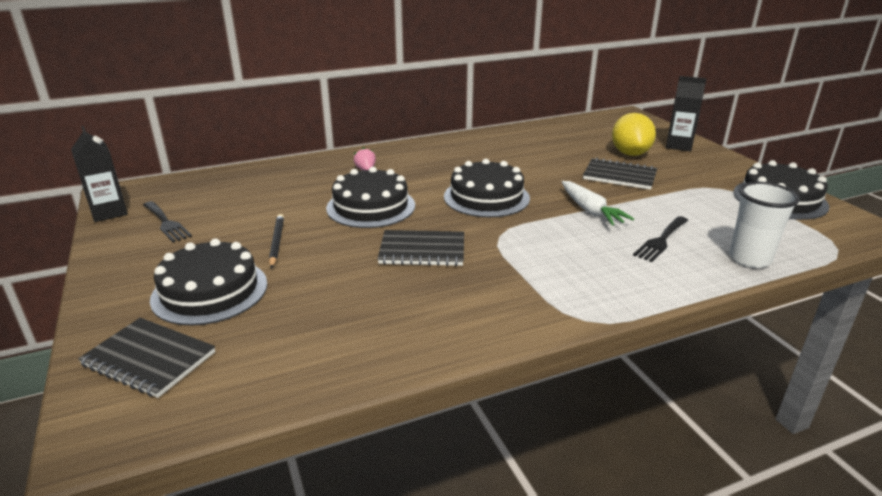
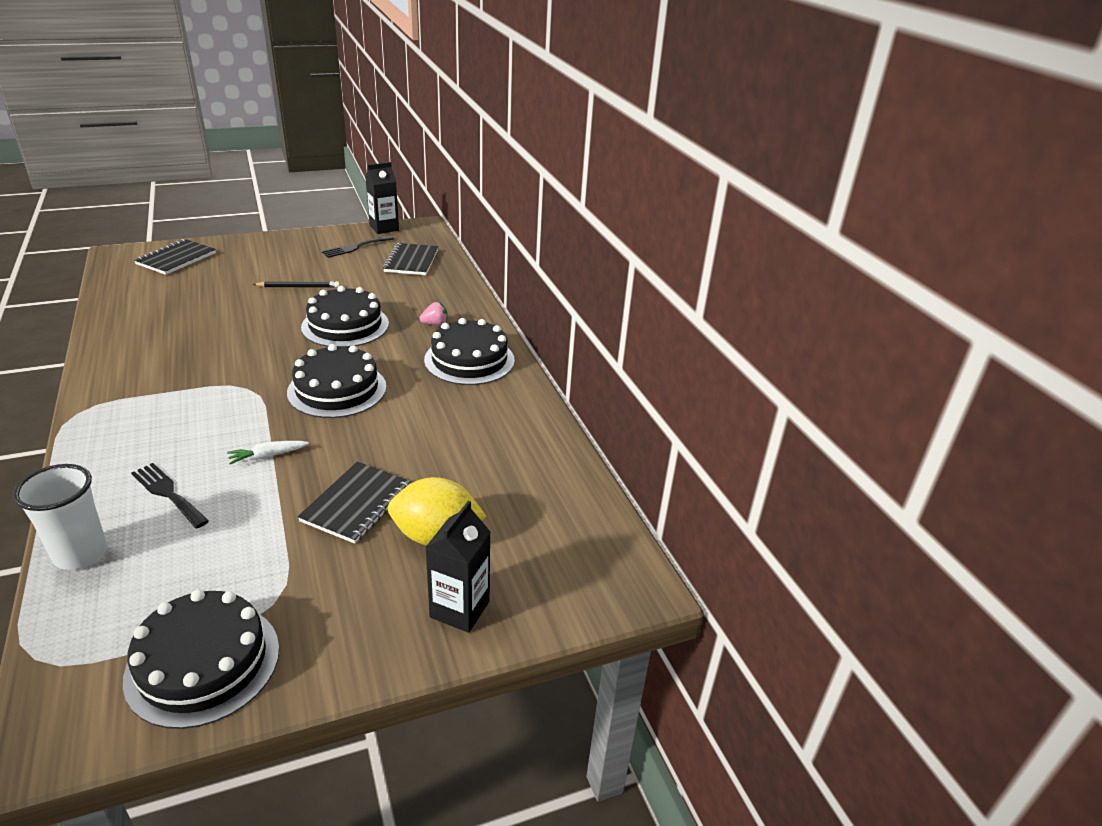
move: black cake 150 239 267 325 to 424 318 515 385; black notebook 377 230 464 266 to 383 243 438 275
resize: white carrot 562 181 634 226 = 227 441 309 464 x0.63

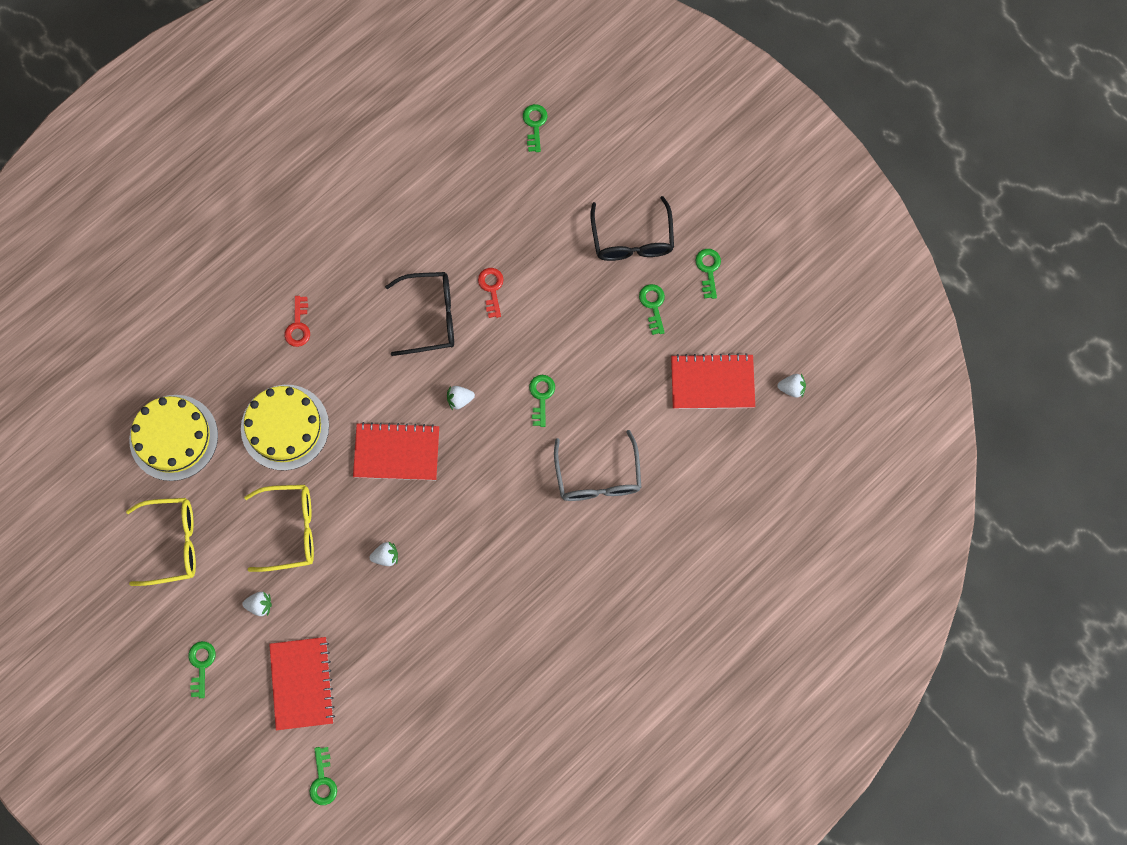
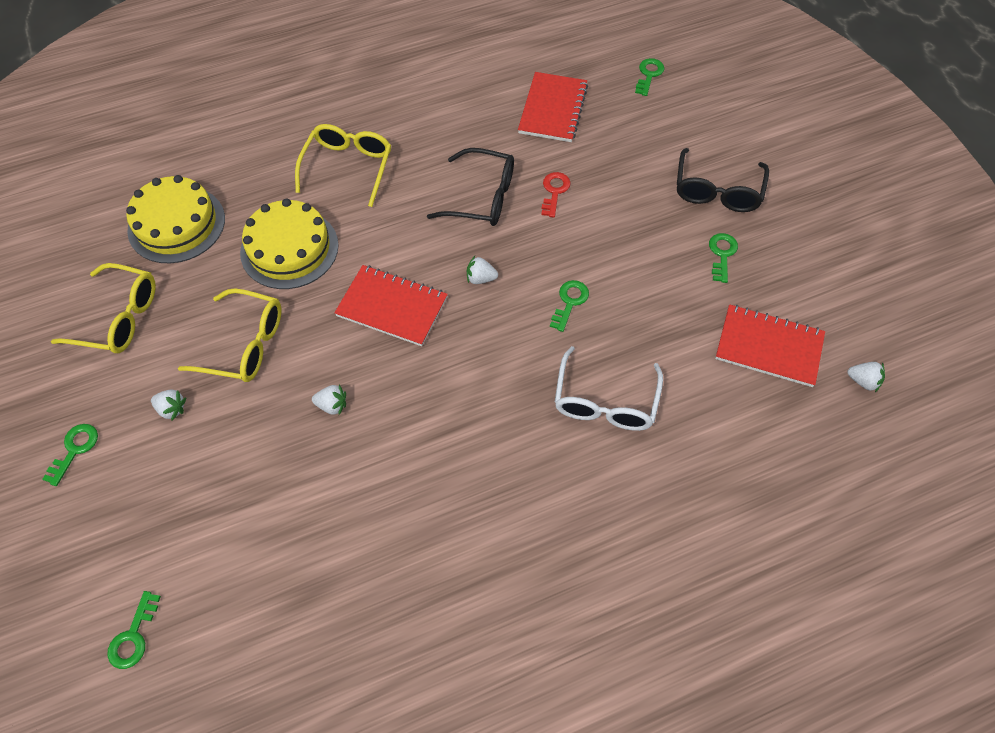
delete: green key 695 249 721 299
move: red notebook 269 637 335 730 to 518 72 588 142
replace: red key 285 296 310 347 to yellow glasses 295 124 391 207
recolor: grey glasses 554 430 642 501 to white glasses 555 346 663 431

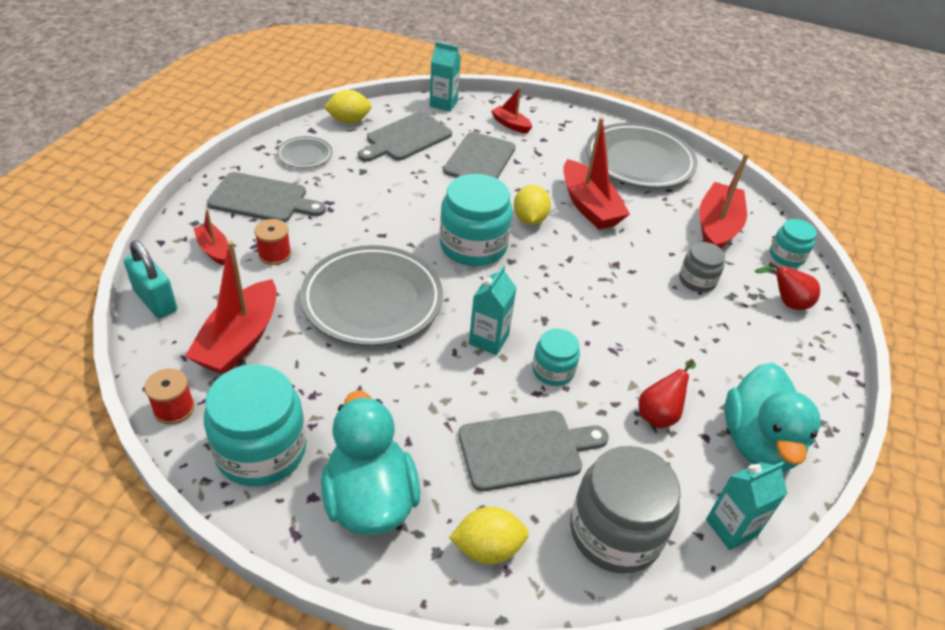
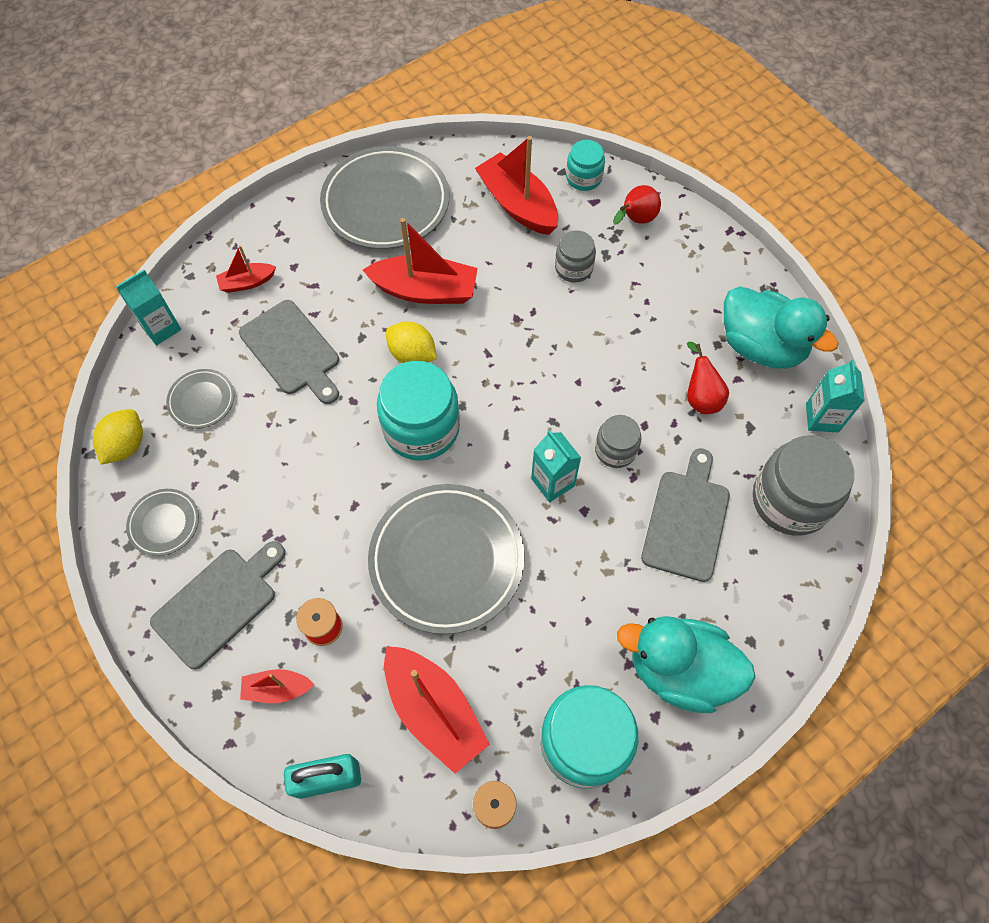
delete: yellow lemon 449 507 529 565
replace: grey cutting board 358 112 452 162 to grey plate 166 369 234 429
recolor: turquoise jar 532 328 580 386 to grey jar 595 415 641 468

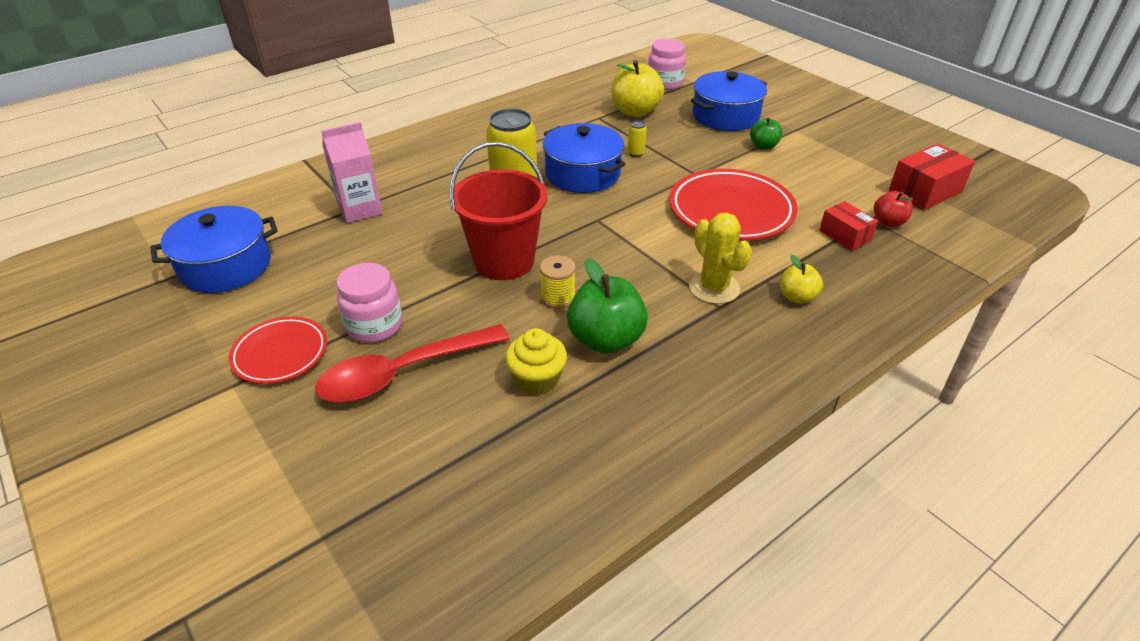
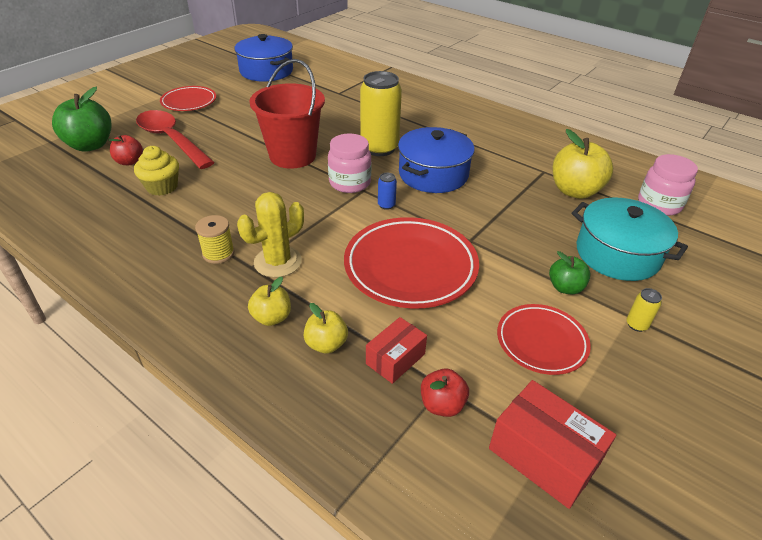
delete: pink carton 321 122 383 223
insert: red apple 108 135 143 165; yellow apple 303 303 348 353; blue can 378 173 397 210; red plate 497 304 591 375
move: pink jar 337 263 402 343 to 328 133 371 193; yellow spool 540 255 576 309 to 195 215 235 264; green apple 567 258 648 354 to 52 87 112 152; yellow can 628 120 647 157 to 626 288 662 332
recolor: blue pot 691 71 767 131 to turquoise pot 572 198 688 281

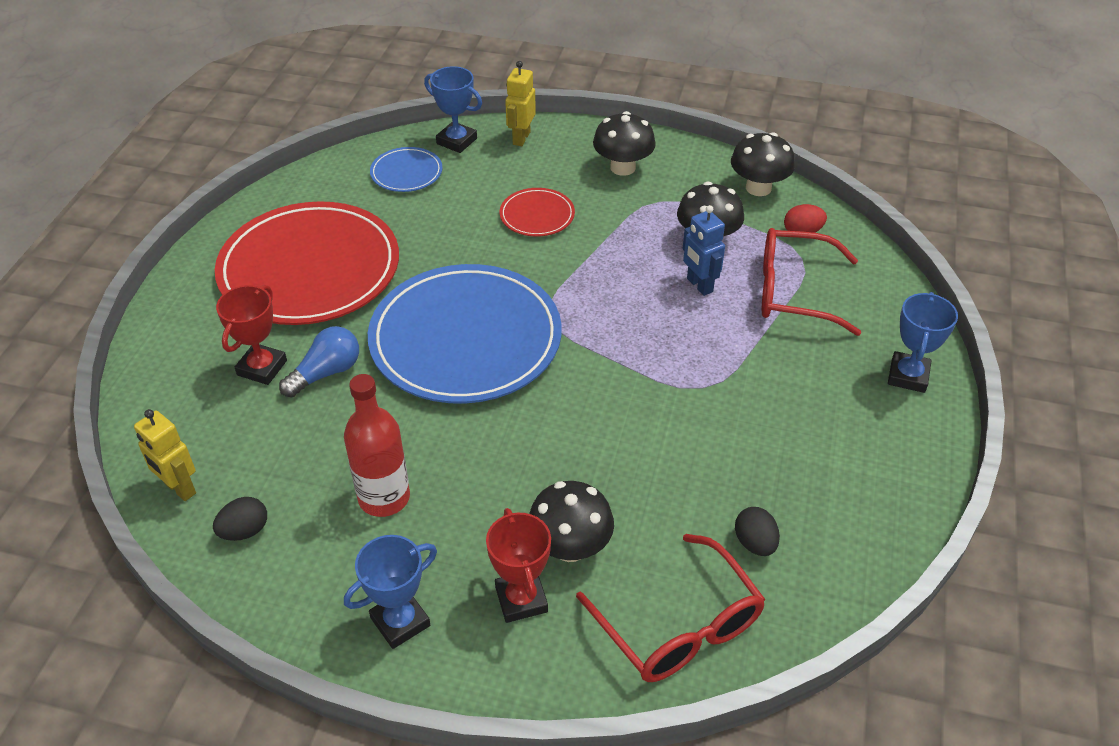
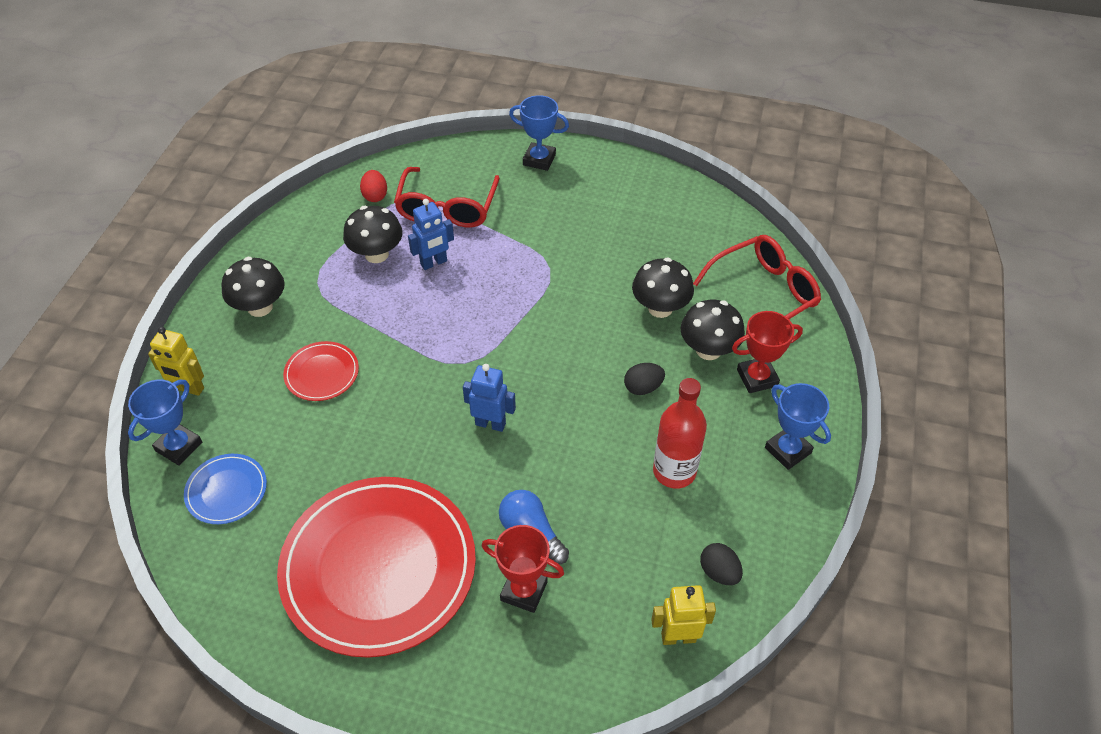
move: black mushroom 731 132 795 196 to 632 258 694 318; black egg 735 507 780 556 to 624 363 665 395
replace: blue plate 368 264 562 404 to blue robot 463 364 516 432
rotate: yellow robot 134 409 196 501 = 651 585 716 645 135 degrees counterclockwise

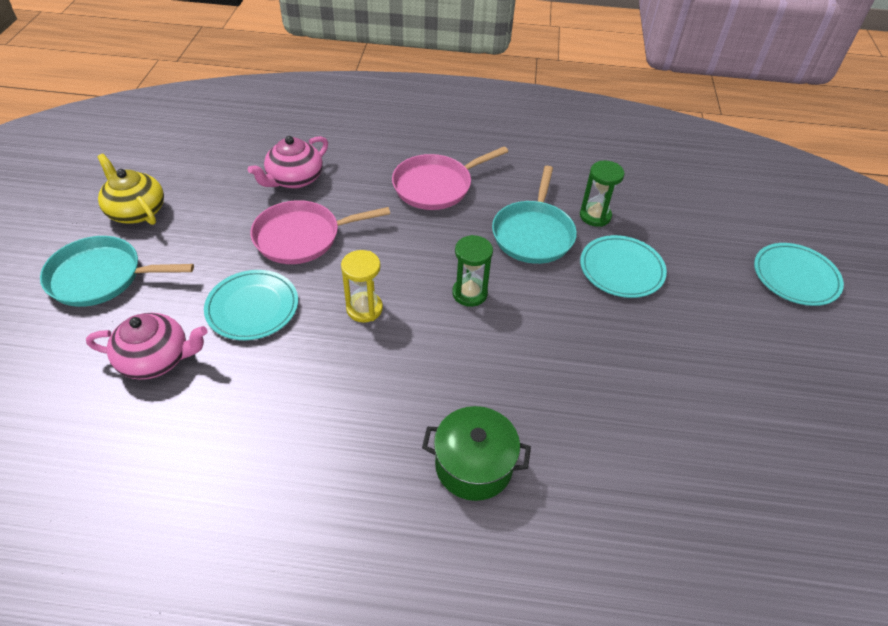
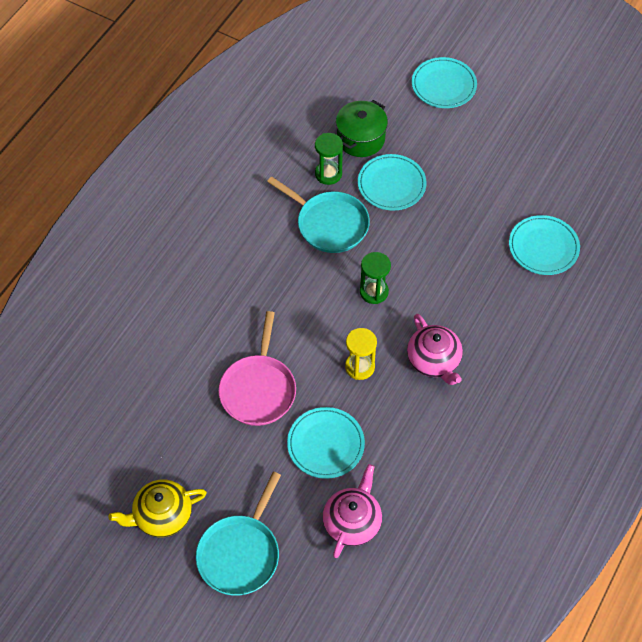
delete: pink pan 392 146 508 210
insert: turquoise plate 509 215 580 275
move: pink teapot 248 136 328 188 to 407 314 463 385; green pot 422 406 531 501 to 336 100 388 157

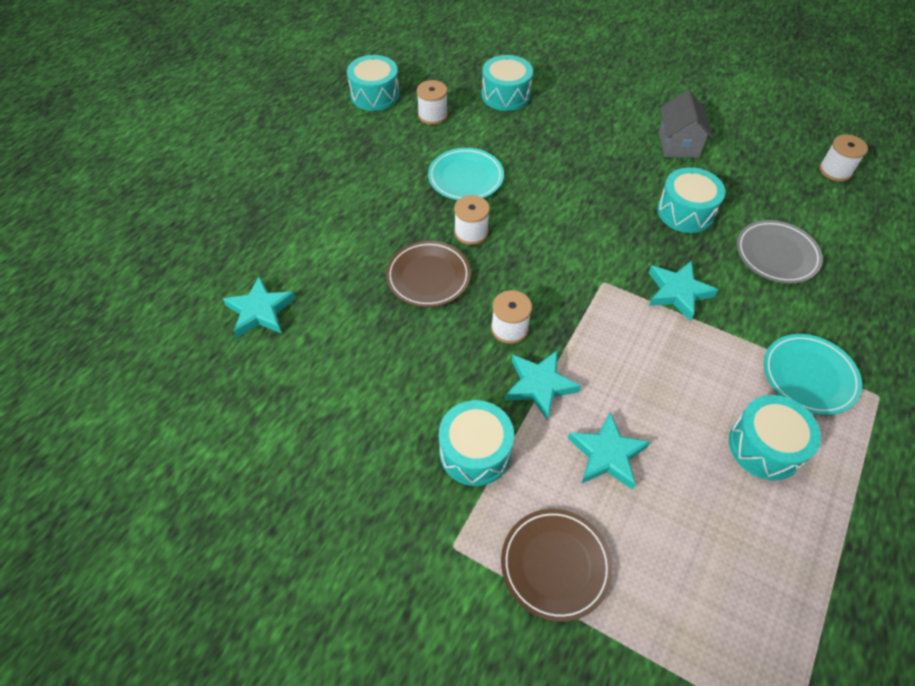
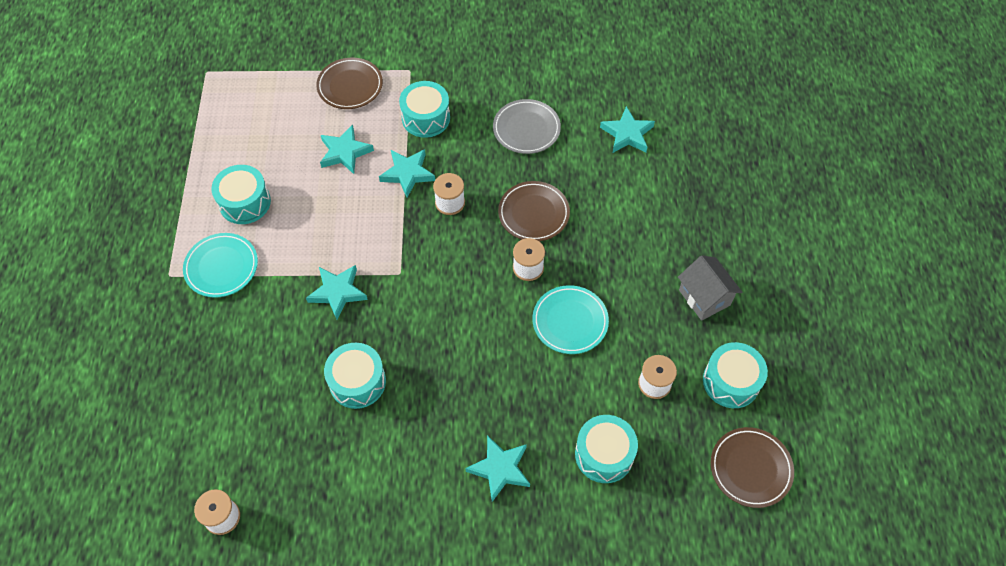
insert: turquoise star 465 435 530 502; brown plate 711 427 794 508
move: grey house 659 90 713 158 to 678 255 742 321; grey plate 737 220 823 284 to 493 99 561 154

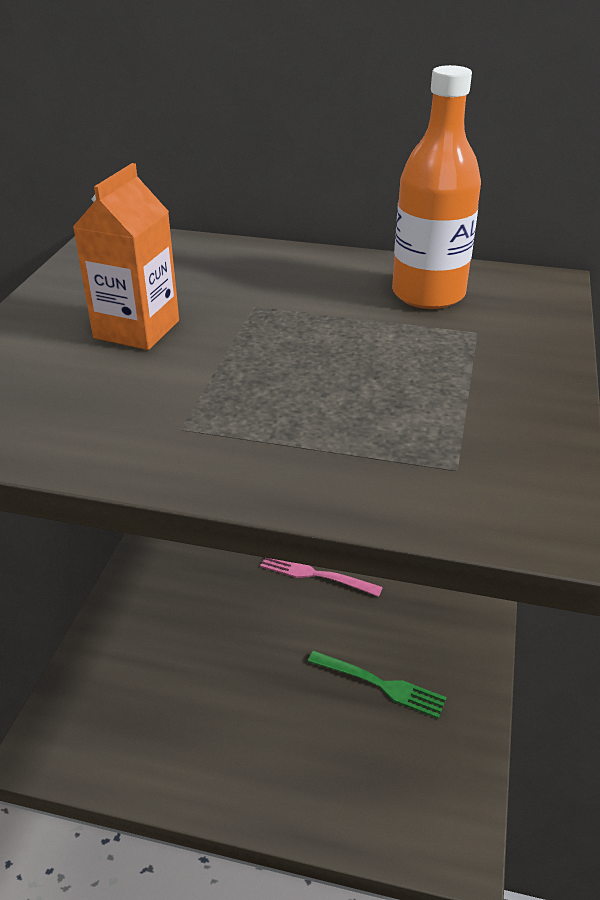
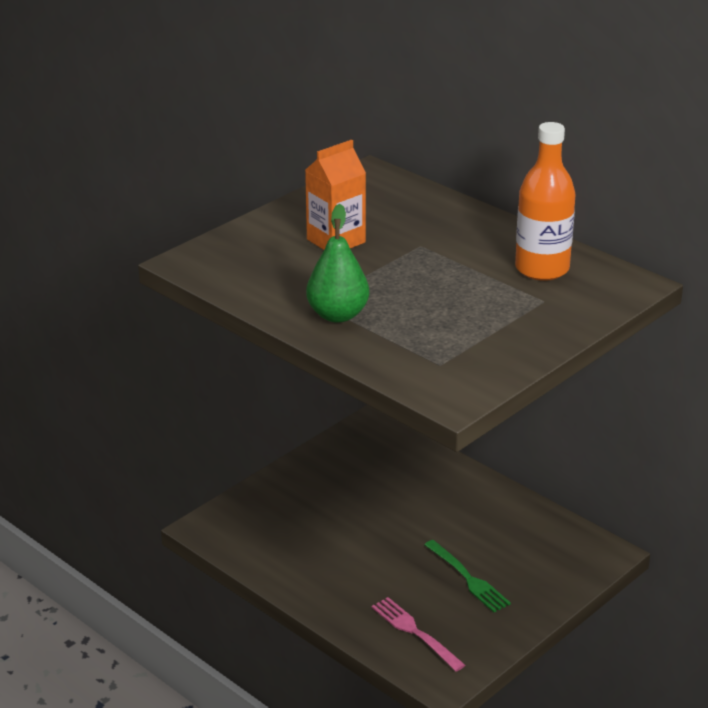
insert: green pear 306 204 369 323
move: pink fork 260 558 383 597 to 371 597 465 672

